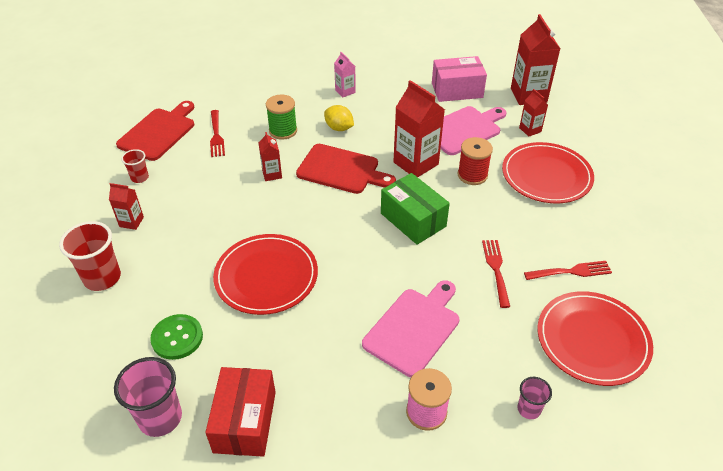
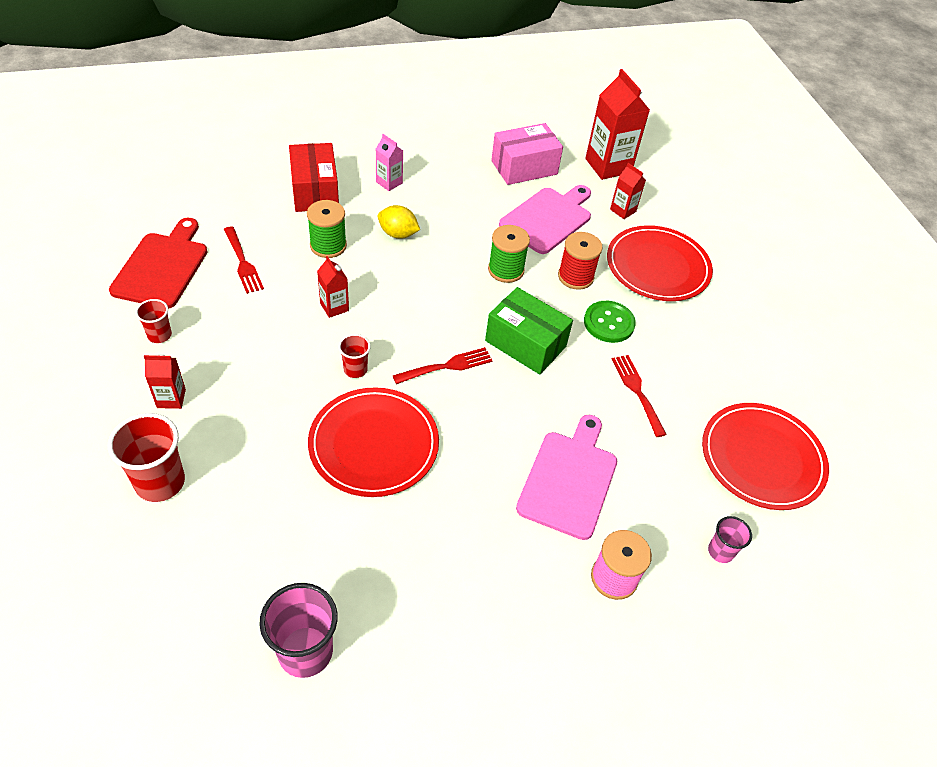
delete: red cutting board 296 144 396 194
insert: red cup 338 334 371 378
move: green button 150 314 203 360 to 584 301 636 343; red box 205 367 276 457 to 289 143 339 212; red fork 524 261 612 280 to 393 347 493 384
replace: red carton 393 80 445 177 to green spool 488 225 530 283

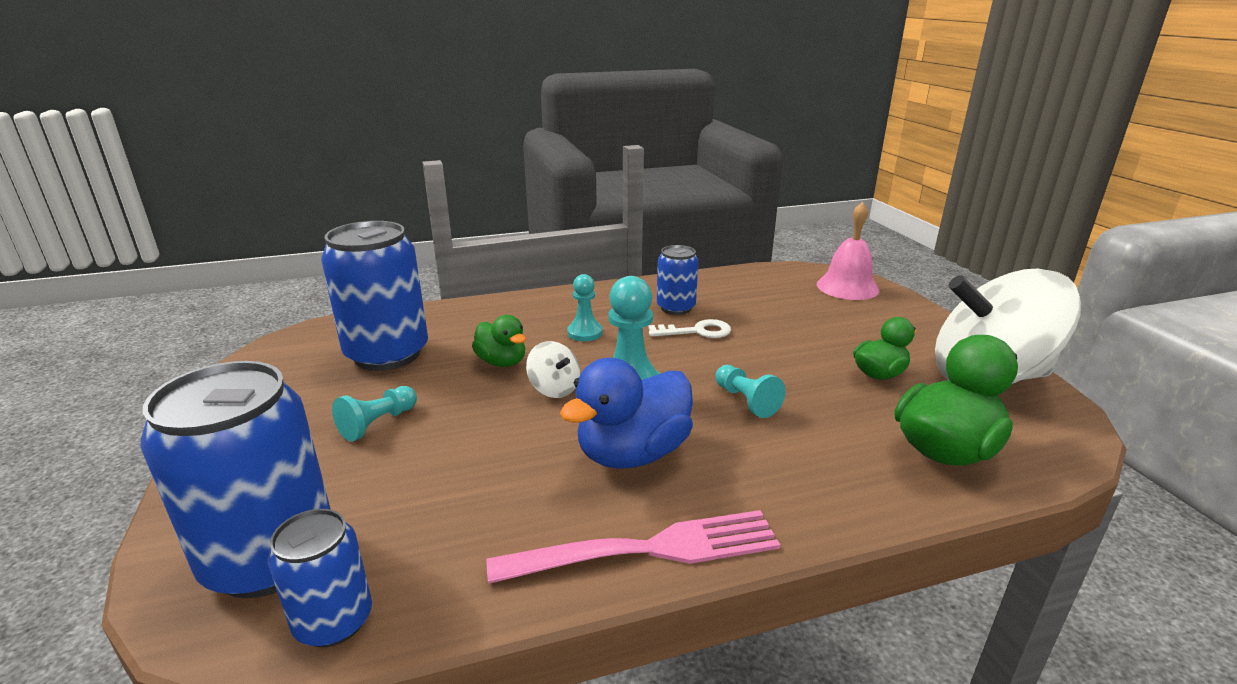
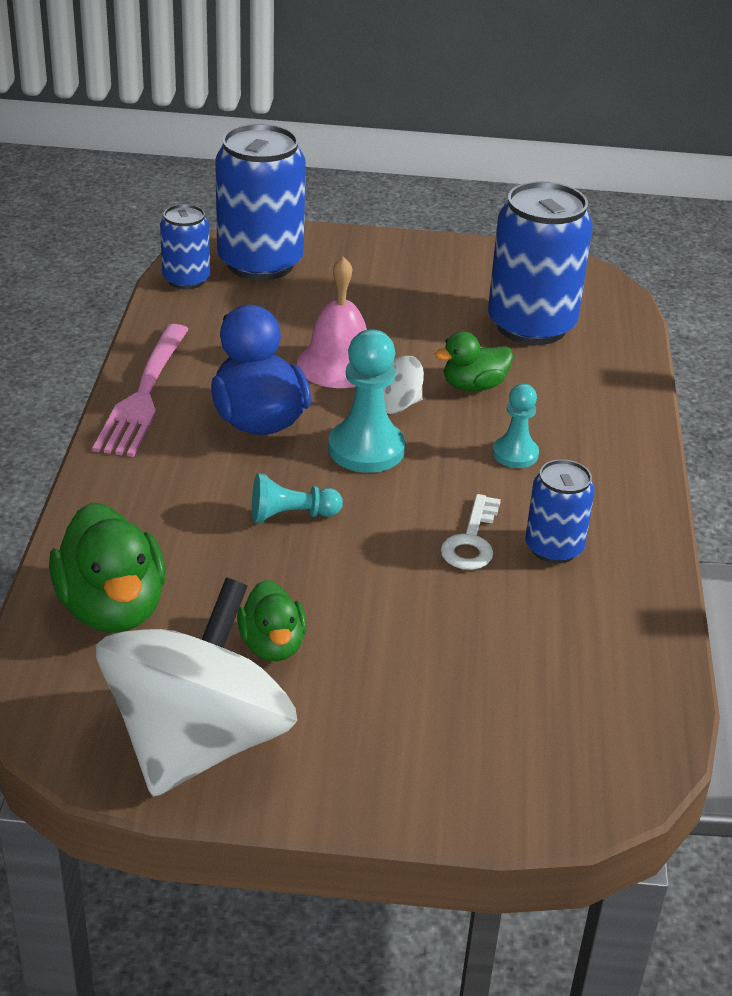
delete: turquoise pawn 332 386 417 441
move: pink bell 817 202 879 300 to 297 256 367 388

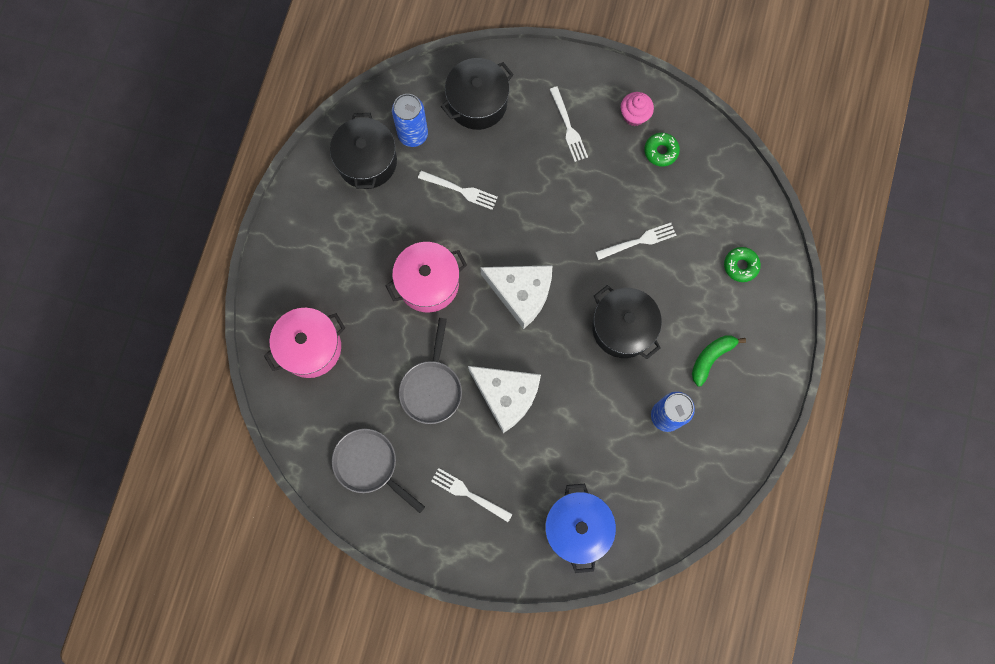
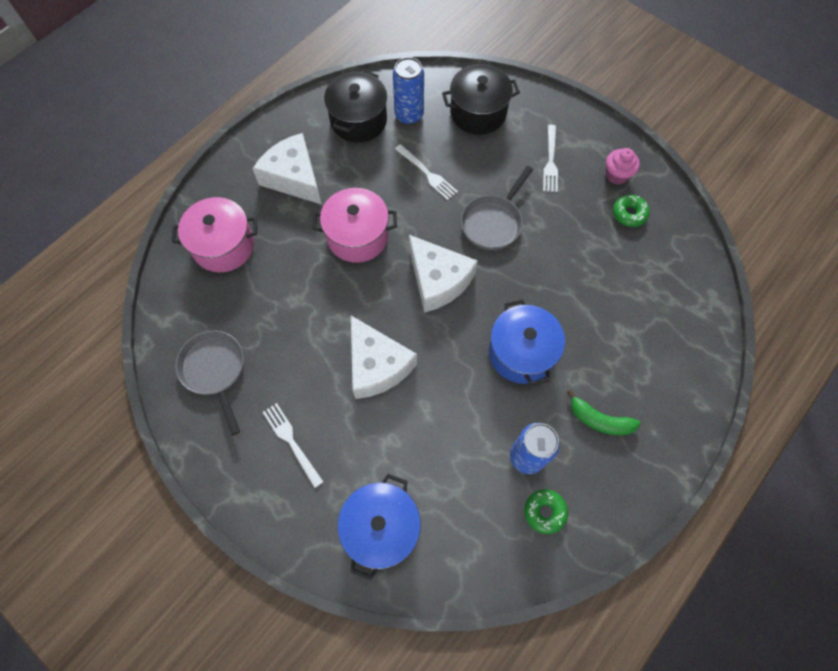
delete: white fork 595 223 676 260
insert: white cheese 253 133 322 205
move: grey pan 399 318 462 424 to 461 166 533 250; green donut 724 247 761 282 to 524 489 568 534
recolor: black pot 592 285 662 359 to blue pot 489 299 565 386
rotate: green banana 692 335 746 386 = 567 390 641 435 135 degrees counterclockwise

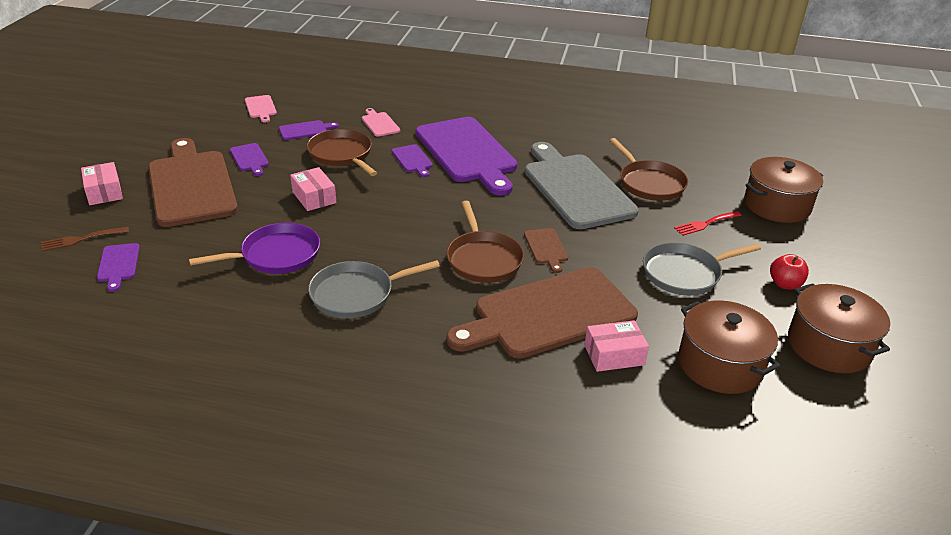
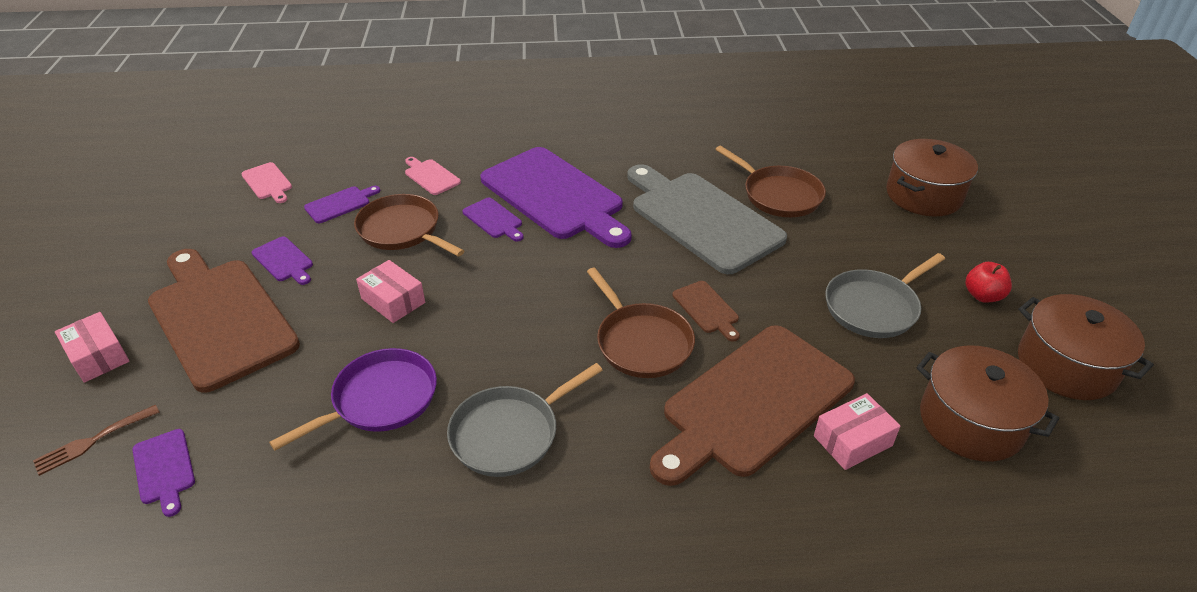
delete: red fork 674 211 742 236

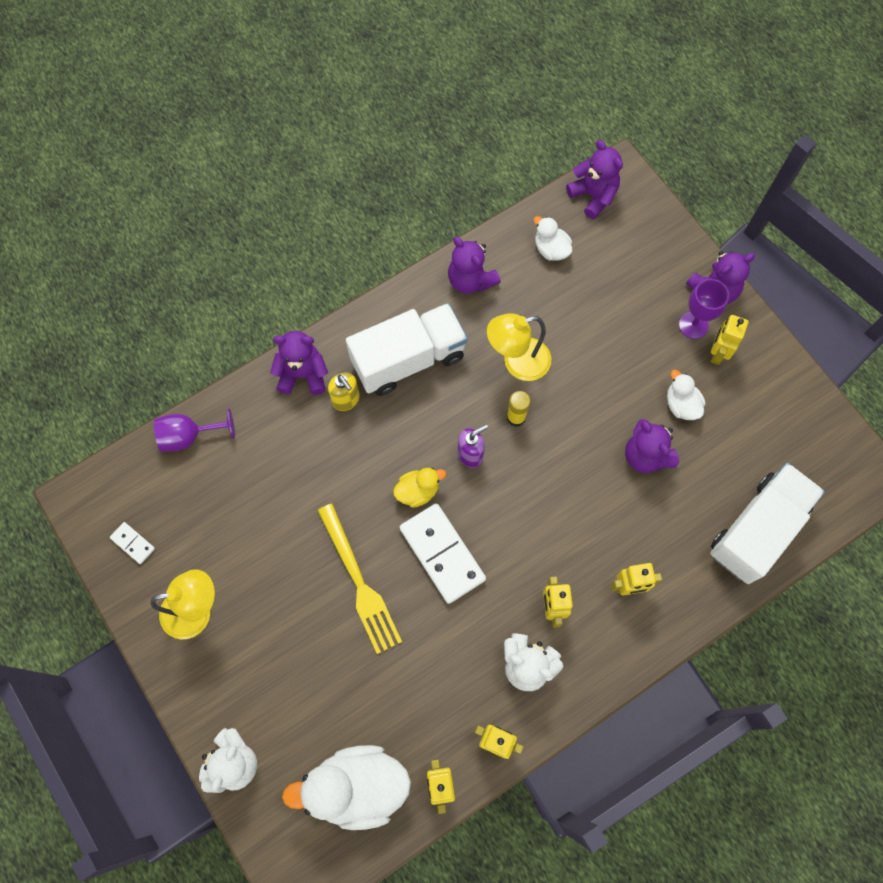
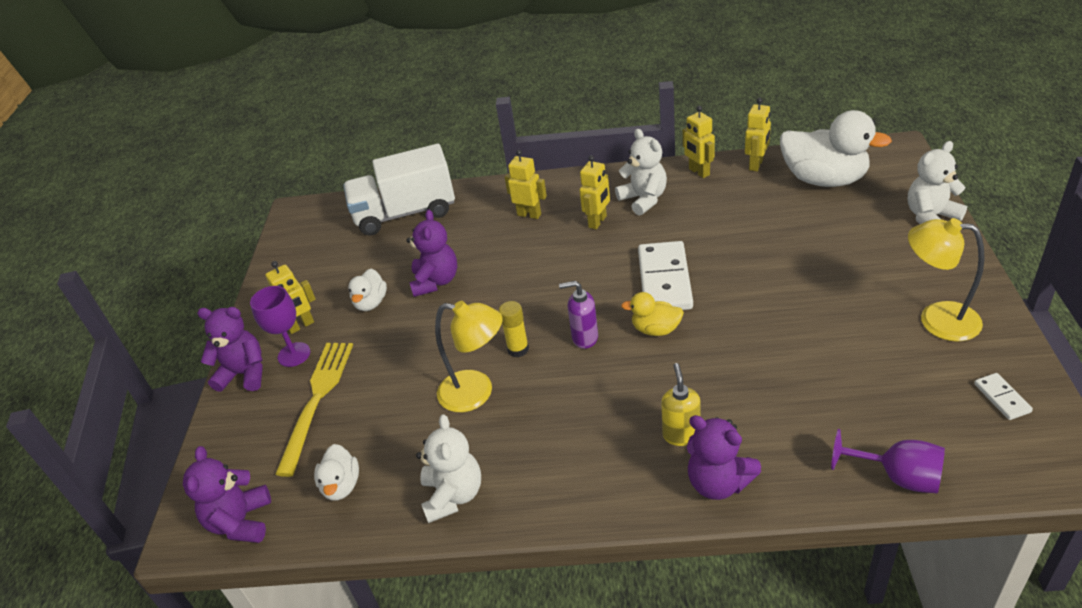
delete: white truck 346 303 468 396
move: yellow fork 317 504 402 654 to 275 343 353 477
recolor: purple teddy bear 448 237 501 294 to white teddy bear 416 414 481 523

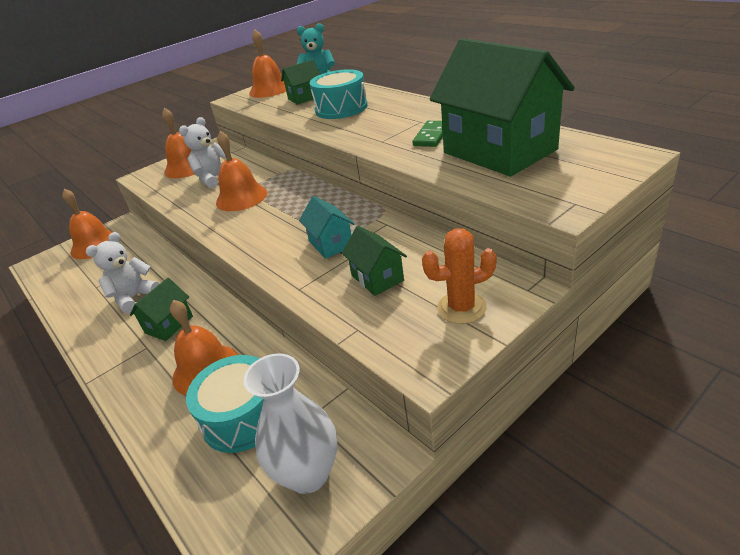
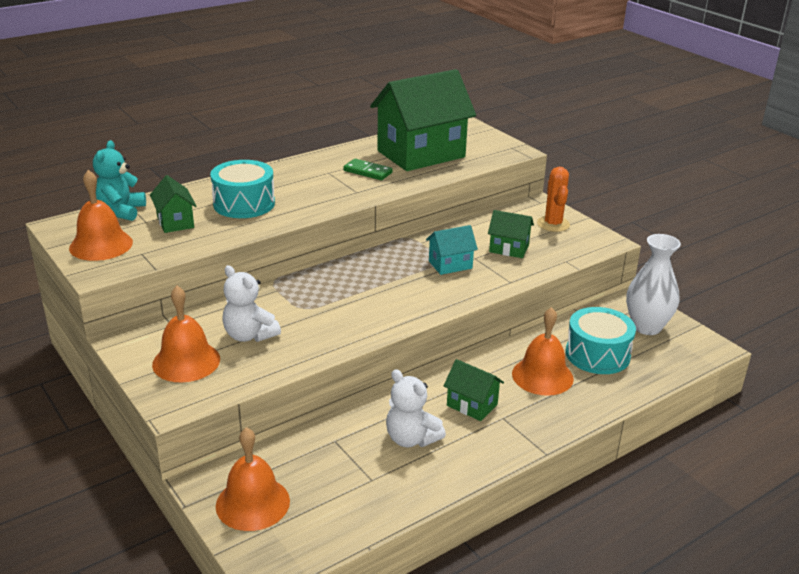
delete: orange bell 216 131 267 211
rotate: green house 342 226 407 296 = 488 210 534 258 45 degrees clockwise

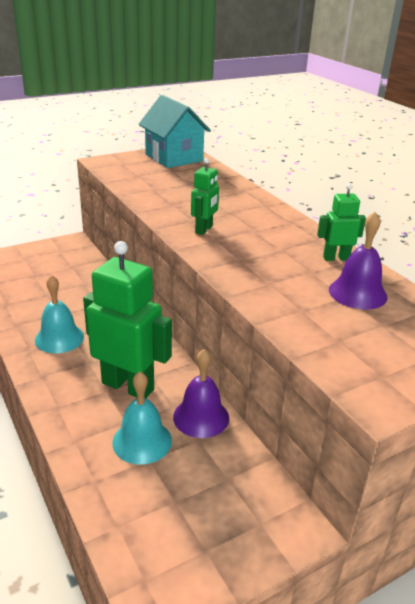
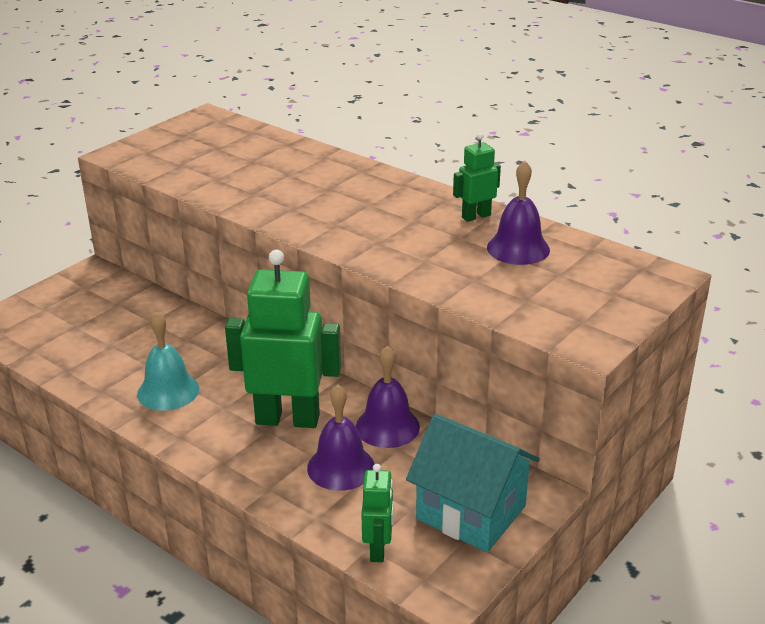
move: turquoise house 138 95 211 168 to 406 414 540 552; green robot 191 158 219 235 to 361 464 394 562
recolor: turquoise bell 112 372 172 465 to purple bell 307 385 375 491

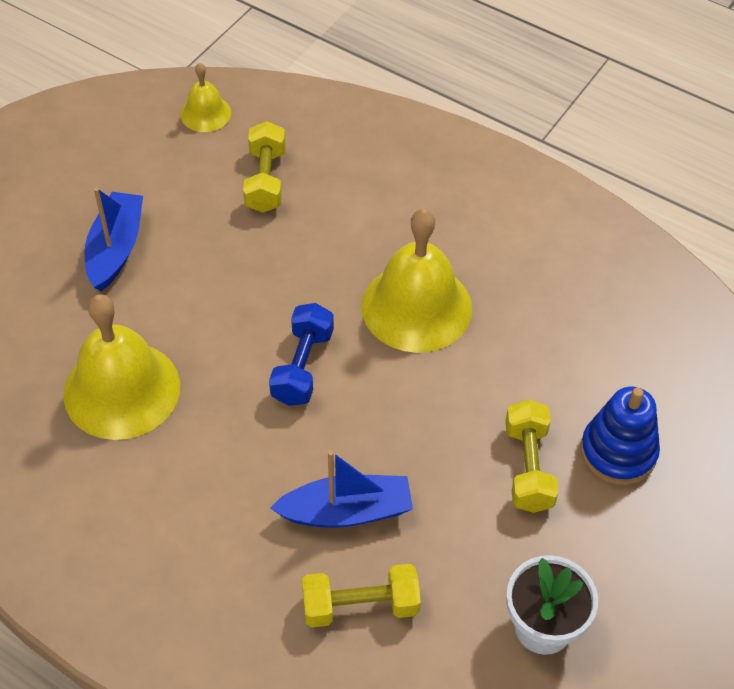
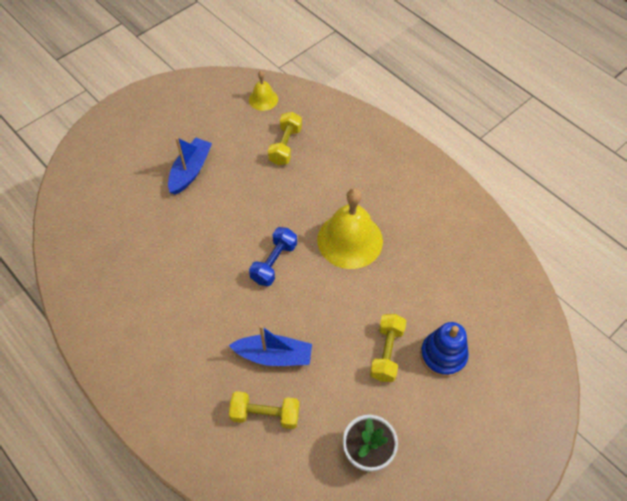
delete: yellow bell 63 295 180 440

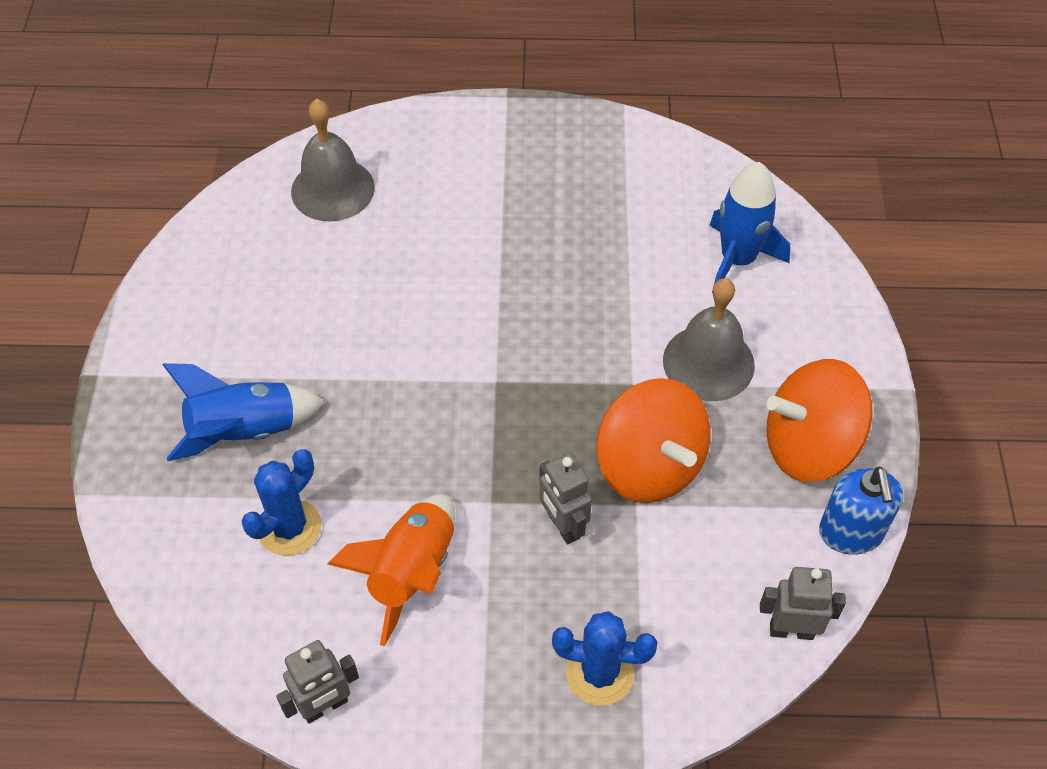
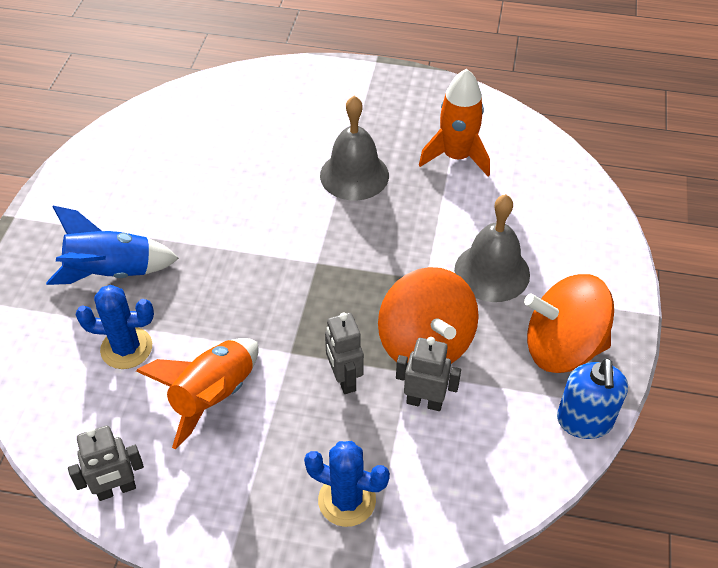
delete: blue rocket 709 162 790 284
insert: orange rocket 419 69 490 176
move: grey bell 291 99 375 222 to 320 96 389 201; grey robot 760 567 846 640 to 396 337 461 411
rotate: blue cactus 241 449 321 556 = 76 285 154 369 45 degrees clockwise

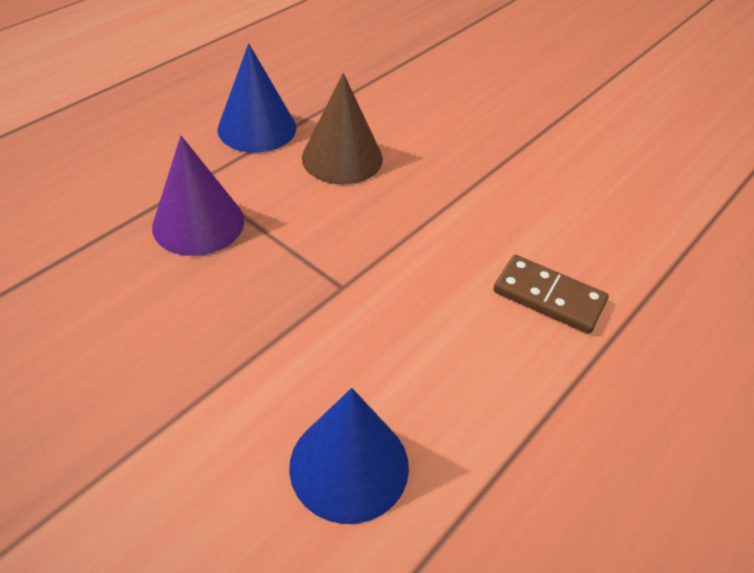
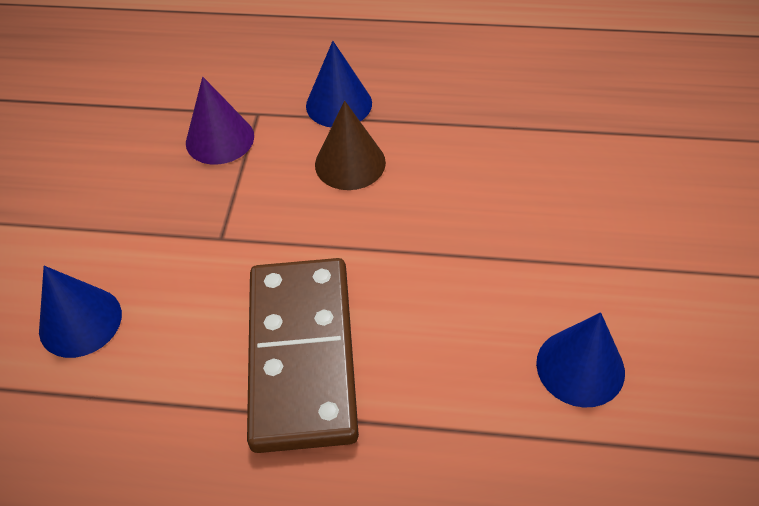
insert: blue cone 536 312 625 408
resize: brown domino 493 255 609 334 = 247 258 359 453 x2.22

